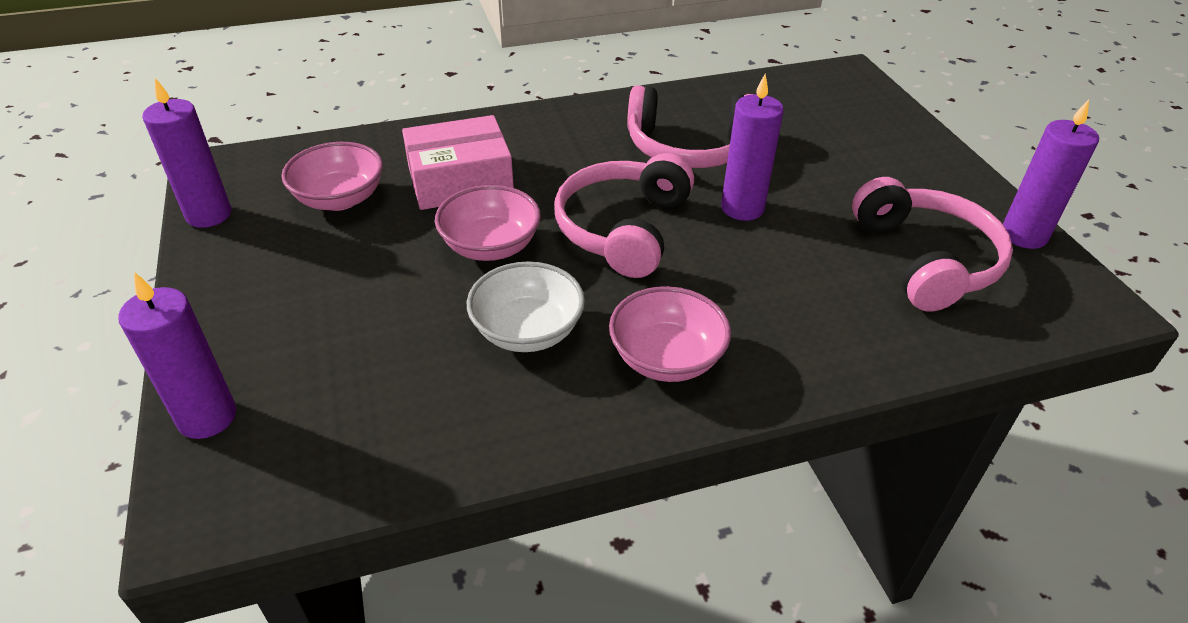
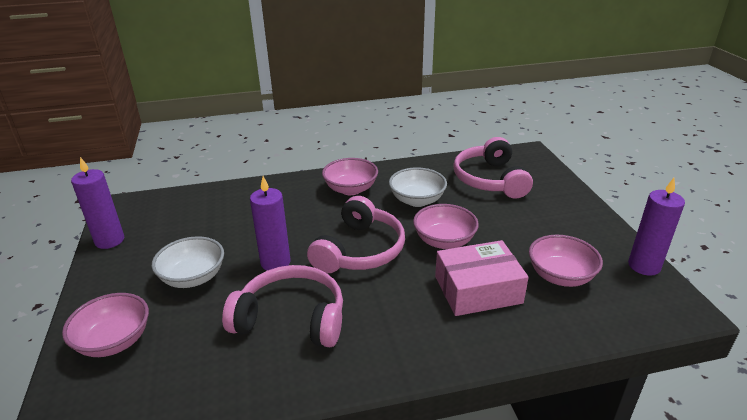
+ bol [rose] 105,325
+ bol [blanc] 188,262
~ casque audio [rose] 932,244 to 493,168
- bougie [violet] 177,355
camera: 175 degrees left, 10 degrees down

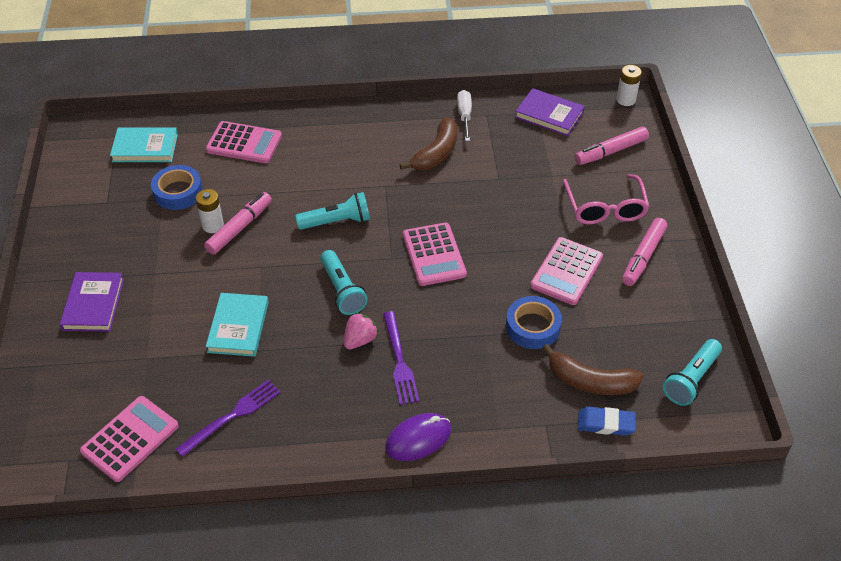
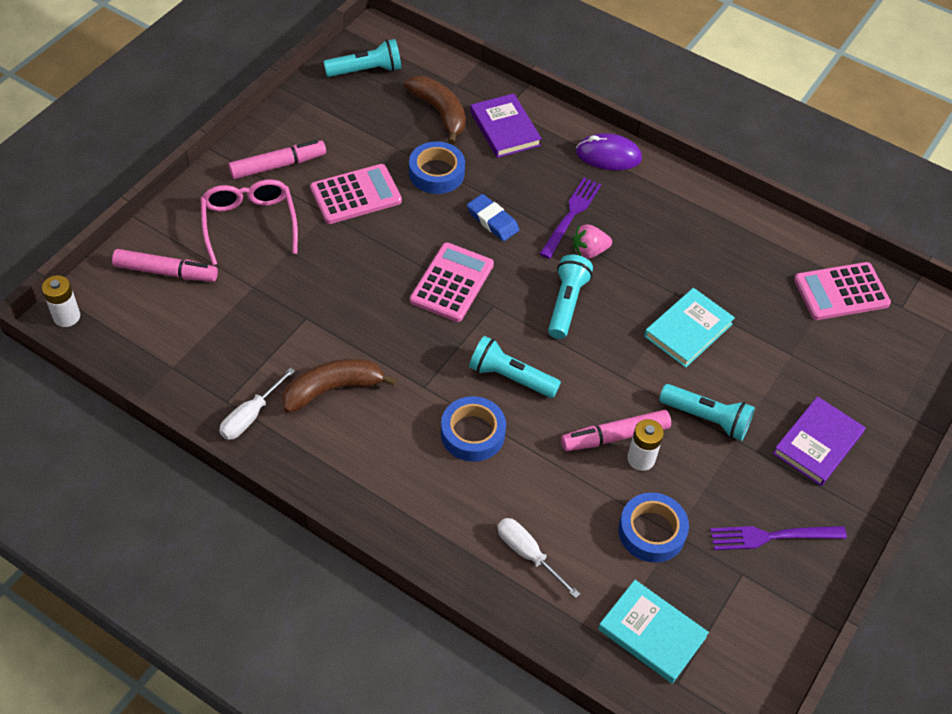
~ lunettes [rose] 606,199 = 249,222 45 degrees counterclockwise
+ ruban adhésif [bleu] 473,429
~ gomme [bleu] 607,421 to 493,217
~ livre [violet] 550,112 to 506,125
~ calculatrice [rose] 244,142 to tournevis [blanc] 538,558
+ lampe de poche [turquoise] 707,412
~ fourchette [violet] 228,418 to 778,538
camera: 145 degrees left, 5 degrees up

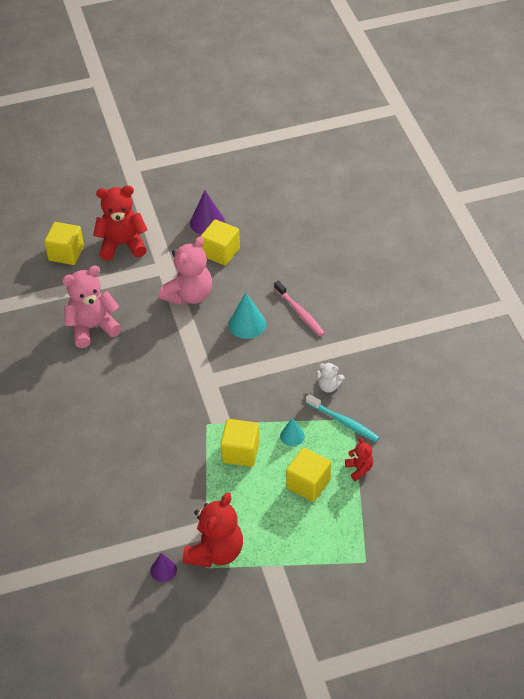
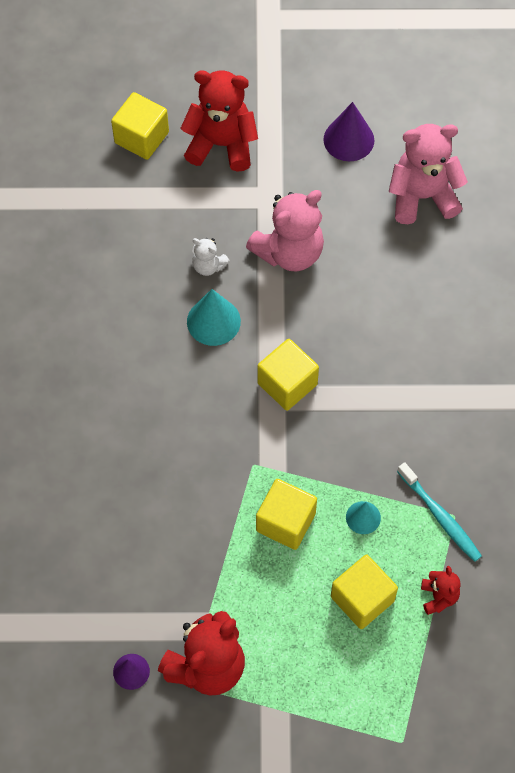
~ cône [turquoise] 247,315 to 214,317
~ ours en peluche [blanc] 330,377 to 211,257
~ cube [jaune] 220,242 to 288,375
~ ours en peluche [rose] 92,307 to 428,174
- brosse à dents [rose] 299,308
camera: 15 degrees right, 15 degrees up

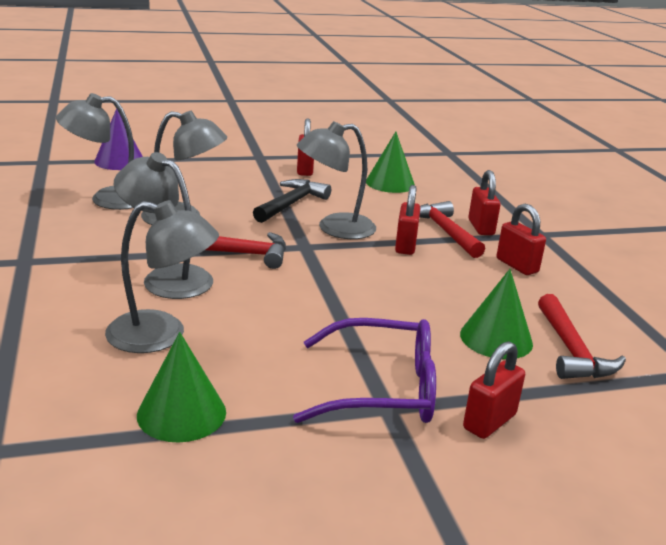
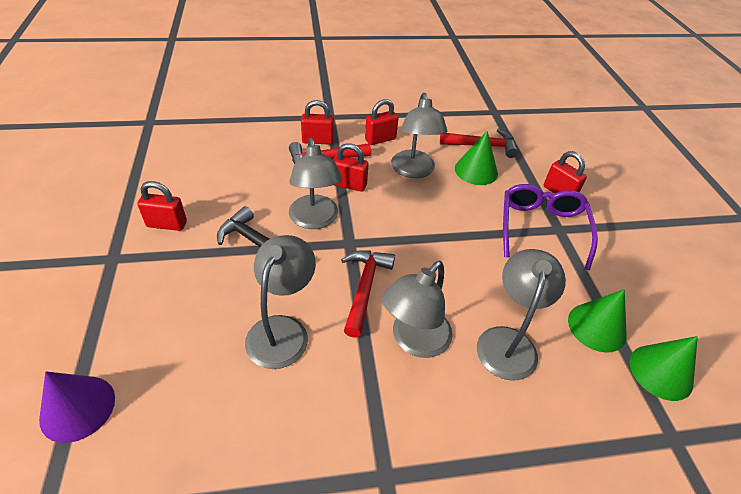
~ lampe [gris] 95,151 to 419,135
~ cône [vert] 390,162 to 664,368
camera: 85 degrees left, 20 degrees up

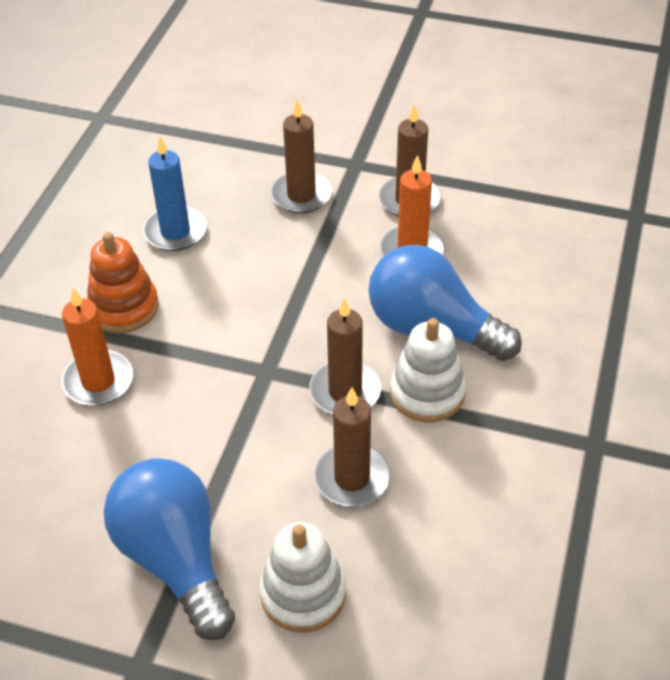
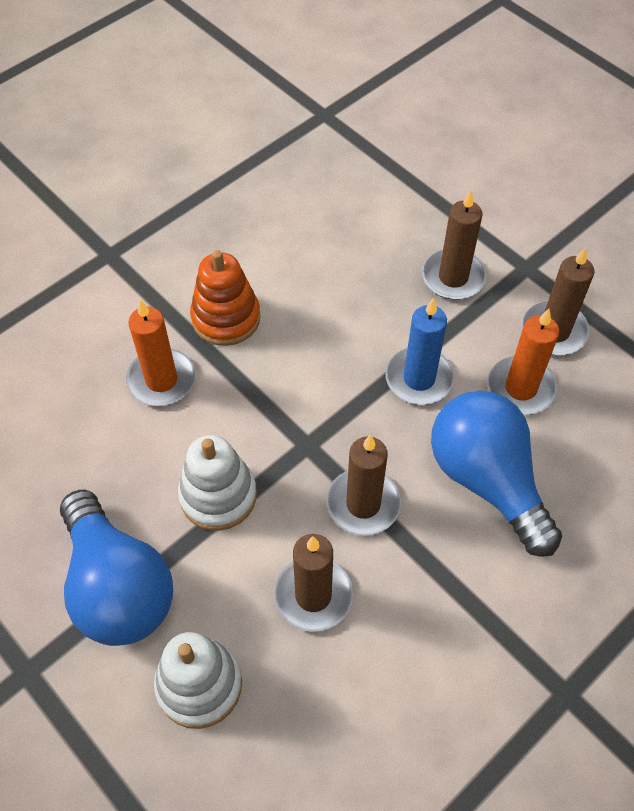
~ ampoule [bleu] 169,549 = 116,568 150 degrees clockwise
~ jouet à empiler [blanc] 428,370 to 217,483
~ bougie [bleu] 174,194 to 420,351
camera: 30 degrees right, 10 degrees up

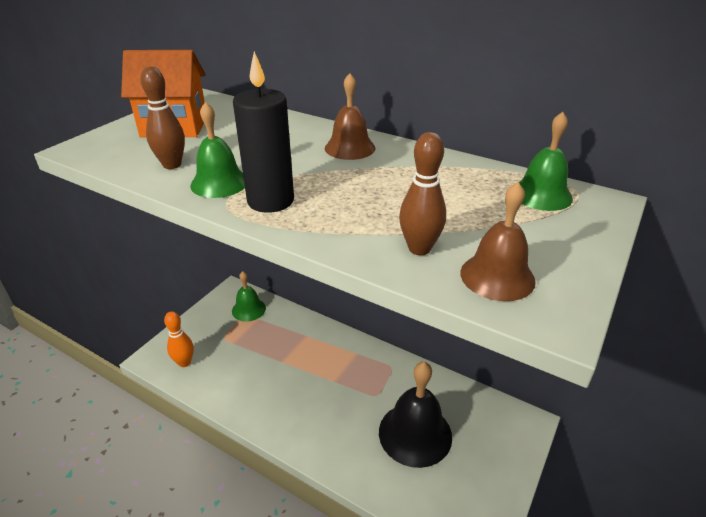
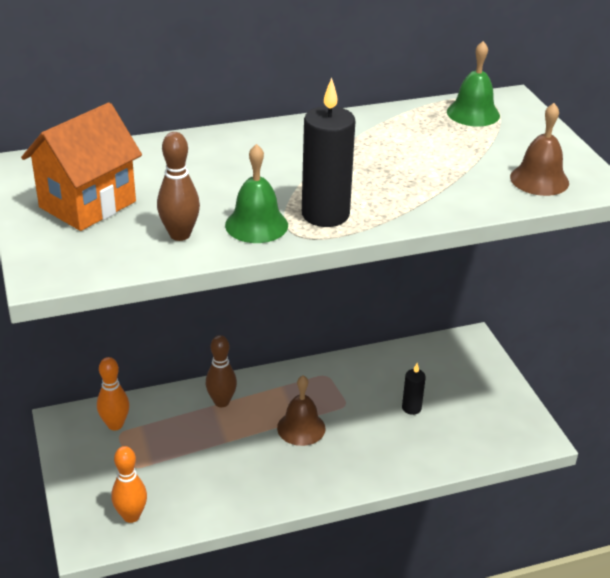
~ cloche [vert] 249,296 to quille [orange] 113,394
~ quille [marron] 422,193 to 221,371
~ cloche [marron] 350,116 to 301,411
~ cloche [noir] 415,415 to bougie [noir] 414,389
camera: 50 degrees left, 0 degrees up

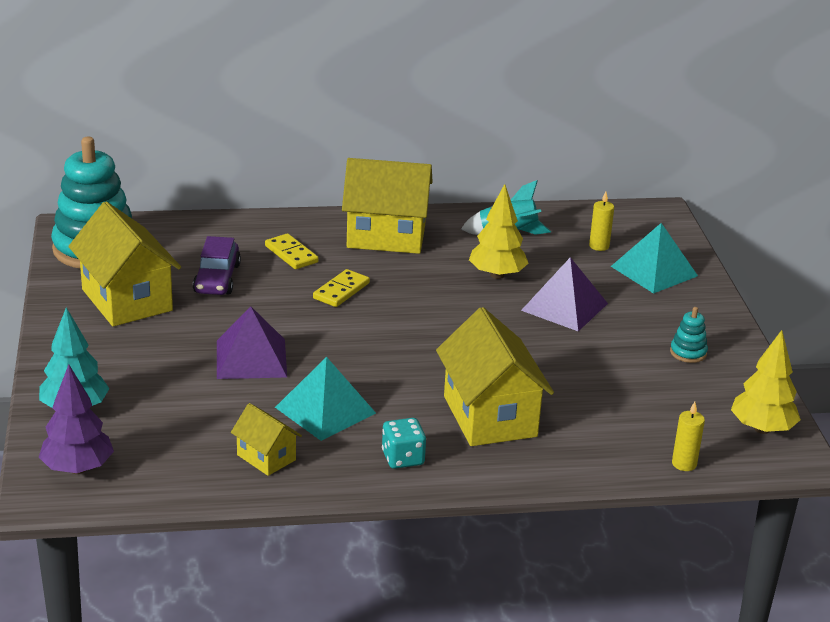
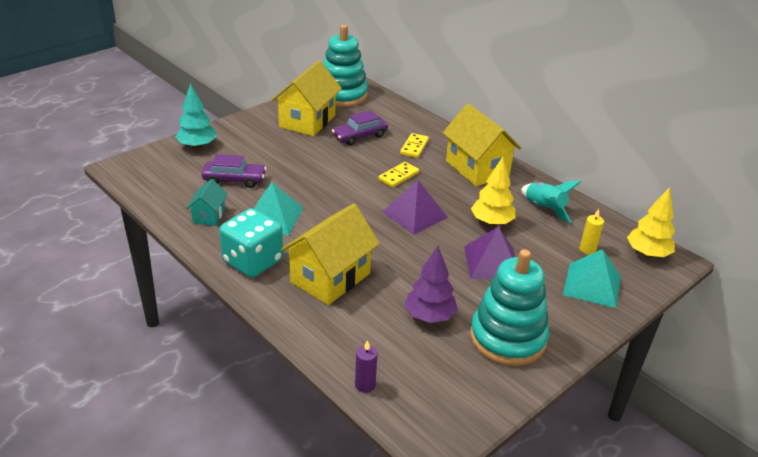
~ maison [jaune] 266,439 to maison [turquoise] 207,202
+ voiture [violet] 234,171
~ dé [turquoise] 404,443 = 251,243 x1.83
~ bougie [jaune] 688,436 to bougie [violet] 366,366
~ domino [jaune] 341,288 = 398,175 45 degrees counterclockwise
~ pyramide [violet] 252,343 to 415,207
~ arbre [violet] 76,419 to 431,284
~ jouet à empiler [turquoise] 689,335 = 509,307 x2.46
~ arbre [jaune] 766,382 to 651,222
camera: 55 degrees right, 5 degrees up

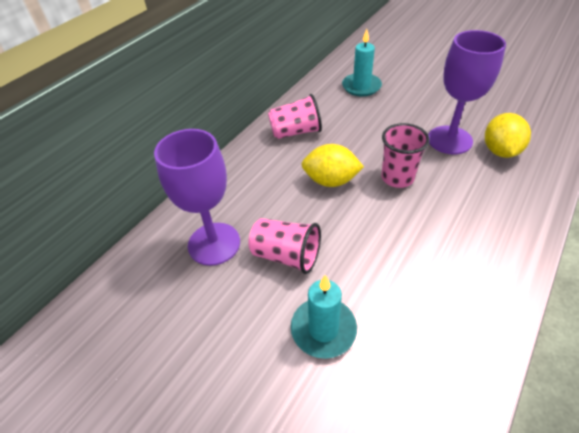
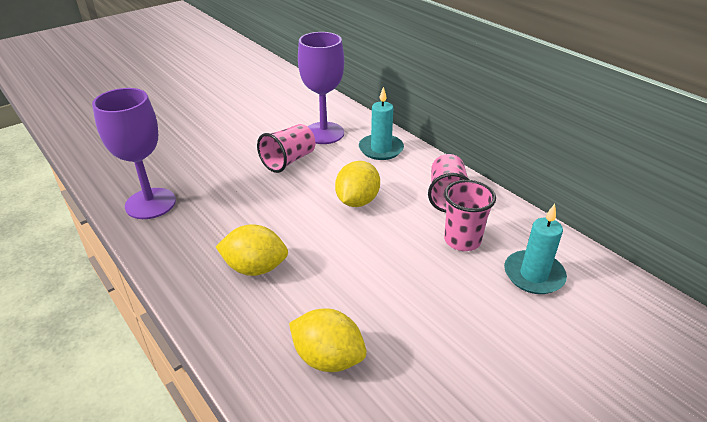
~ verre à pied [violet] 467,92 to 134,153
+ citron [jaune] 252,250
~ bougie [turquoise] 324,317 to 381,123
~ gobelet [rose] 405,155 to 470,215
camera: 105 degrees right, 10 degrees down

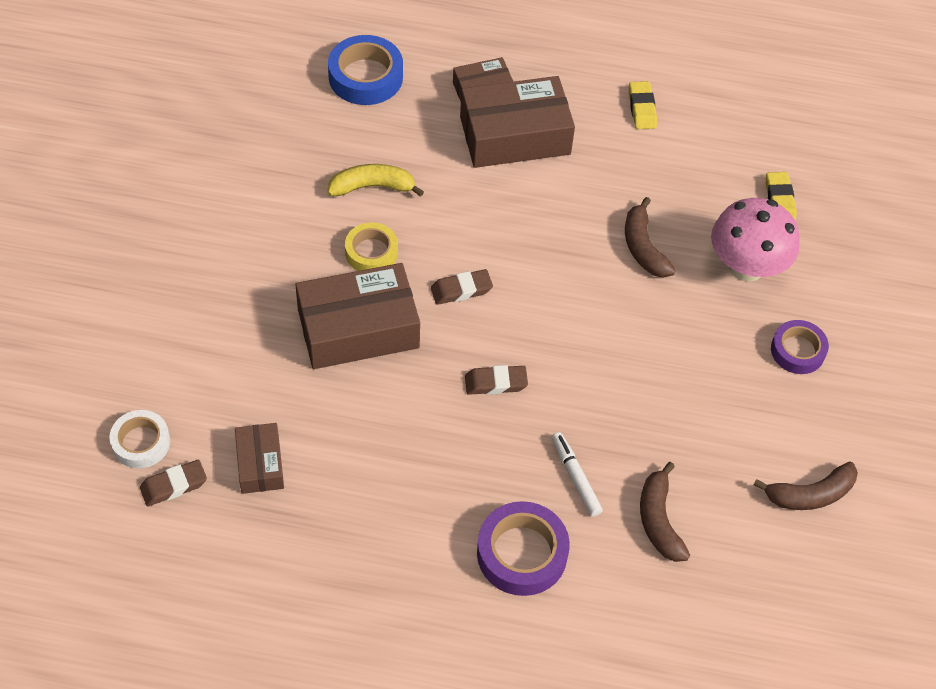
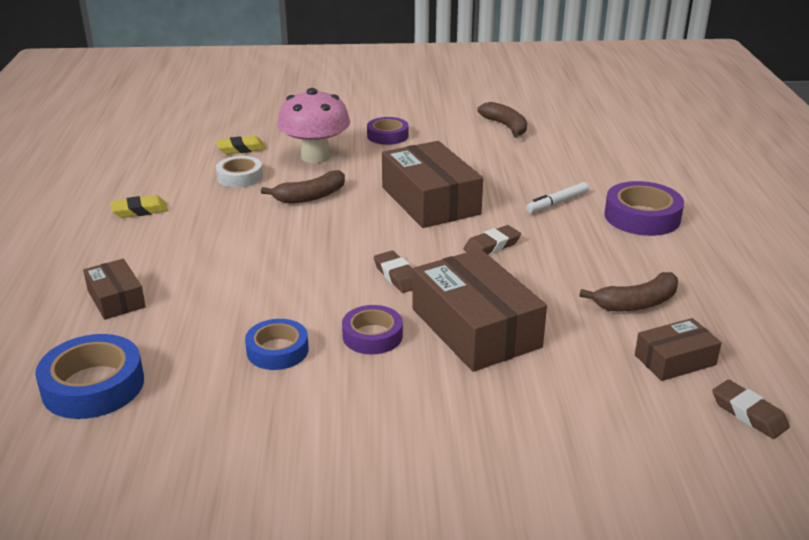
~ ruban adhésif [blanc] 139,439 to 239,172
~ banane [jaune] 375,180 to ruban adhésif [bleu] 277,344
~ ruban adhésif [jaune] 371,247 to ruban adhésif [violet] 372,329
~ boîte [marron] 517,122 to 432,184
~ gomme [marron] 496,380 = 492,239 75 degrees clockwise
~ banane [marron] 665,512 to 629,291
camera: 100 degrees left, 25 degrees down

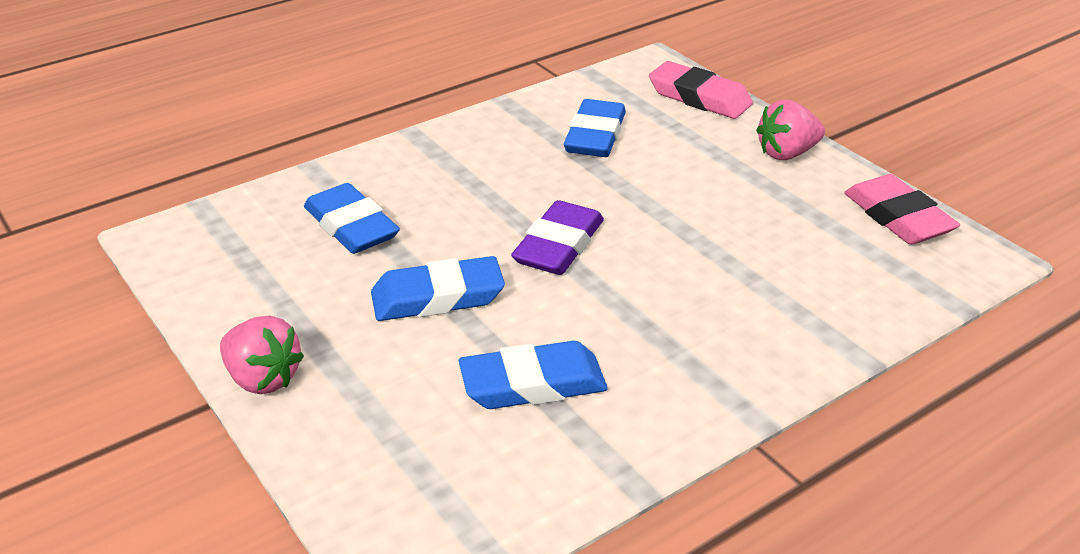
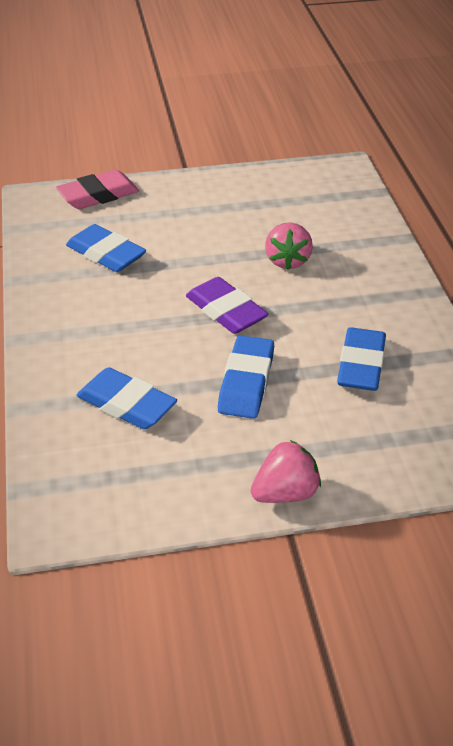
~ gomme [bleu] 352,218 = 126,398 45 degrees clockwise
~ fraise [rose] 790,130 to 289,246
- gomme [rose] 902,209
camera: 65 degrees left, 5 degrees up

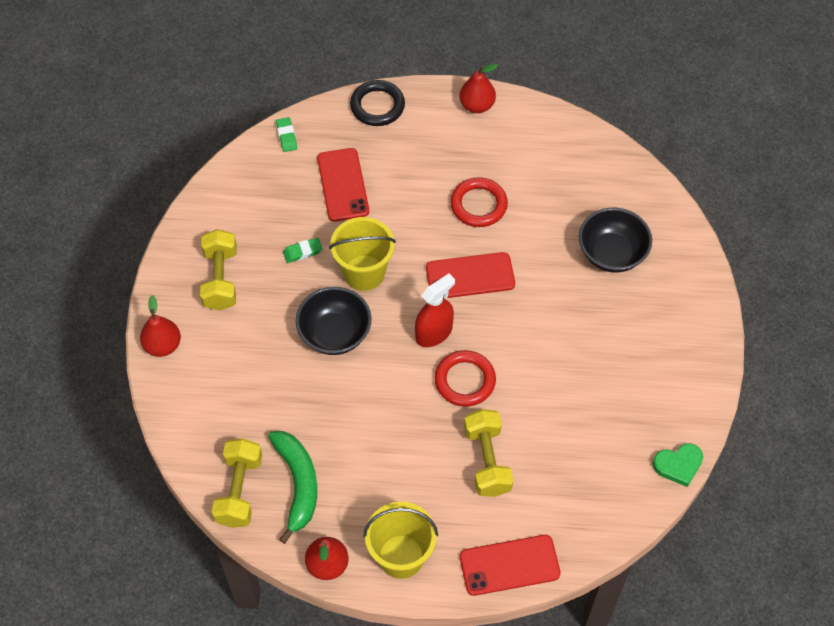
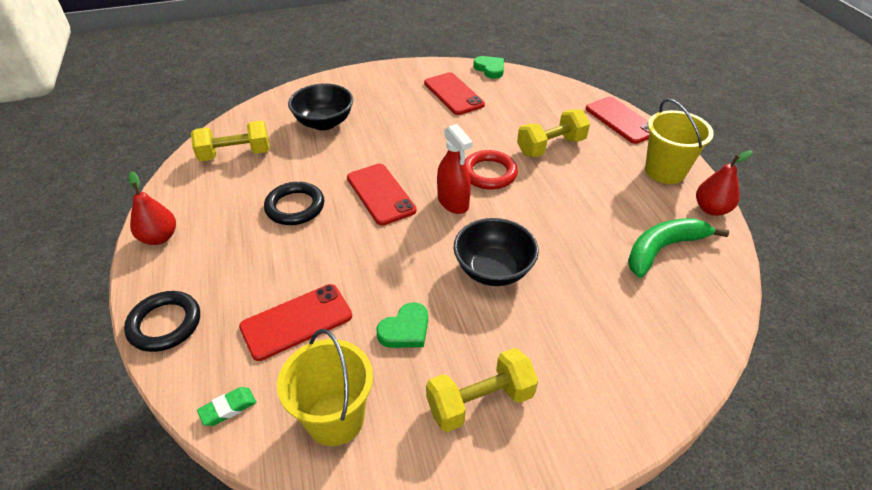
~ haltère [jaune] 237,483 to 230,140
~ anneau [rouge] 479,202 to anneau [noir] 294,203
~ seau [jaune] 362,254 to 325,387
~ gomme [vert] 303,250 to cœur [vert] 402,325
+ téléphone [rouge] 454,93
~ vaporisateur [rouge] 435,310 = 455,169 150 degrees counterclockwise
- poire [rouge] 160,326
camera: 110 degrees left, 15 degrees down

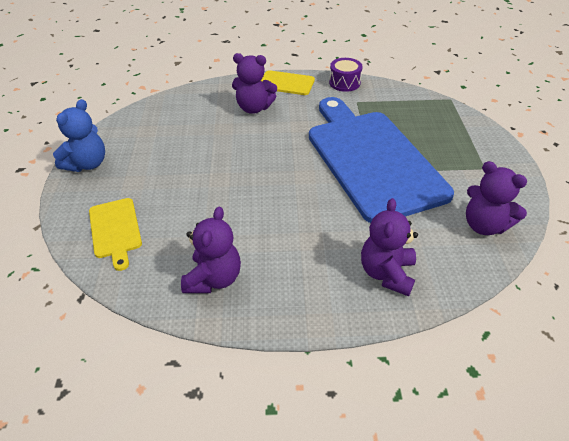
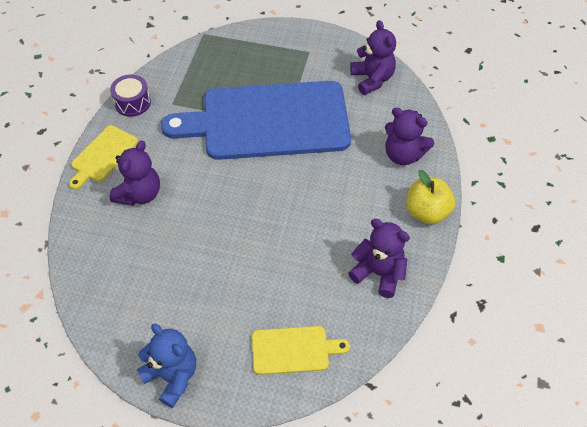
~ ours en peluche [violet] 496,198 = 373,57 75 degrees counterclockwise
+ pomme [jaune] 430,197
camera: 75 degrees left, 10 degrees up

